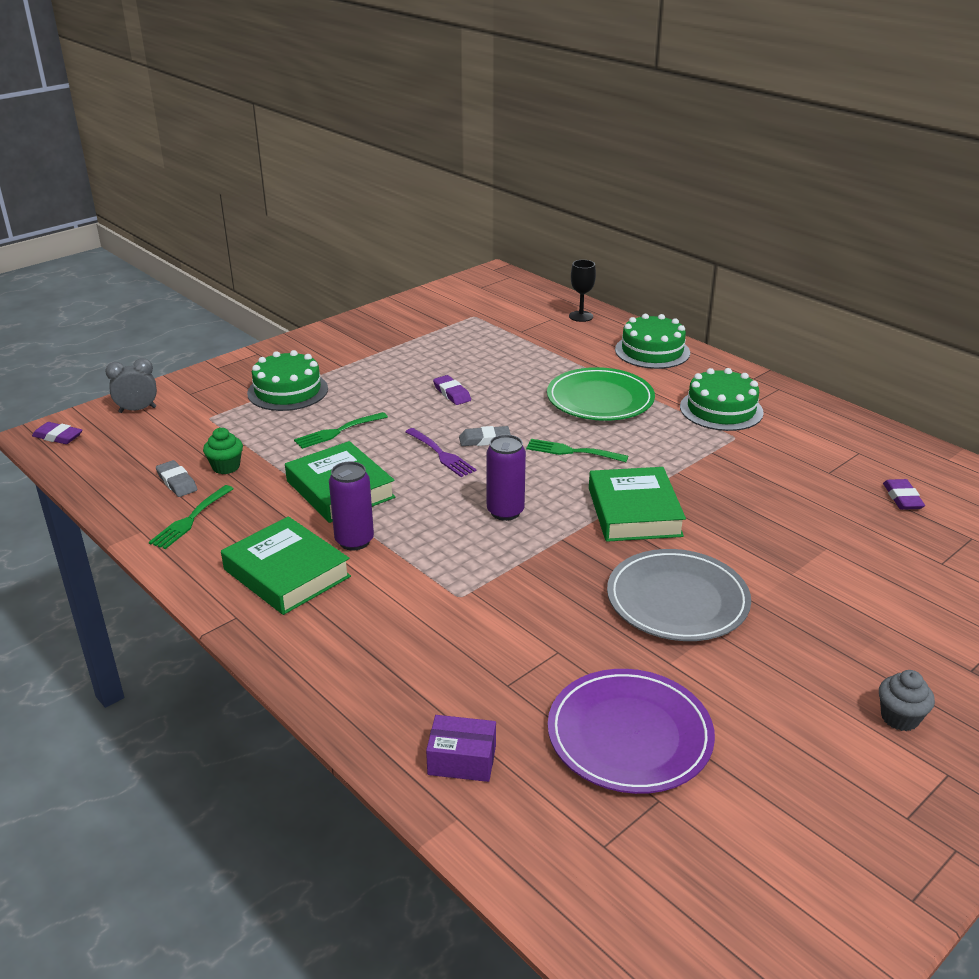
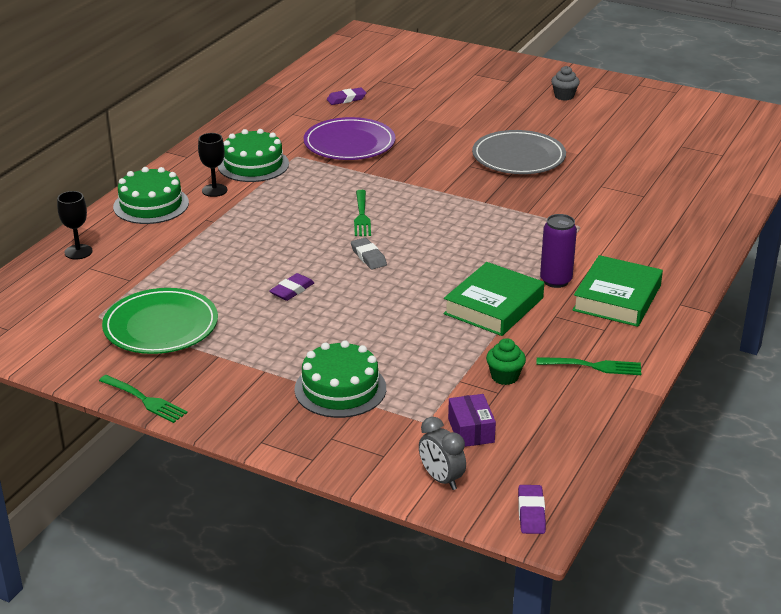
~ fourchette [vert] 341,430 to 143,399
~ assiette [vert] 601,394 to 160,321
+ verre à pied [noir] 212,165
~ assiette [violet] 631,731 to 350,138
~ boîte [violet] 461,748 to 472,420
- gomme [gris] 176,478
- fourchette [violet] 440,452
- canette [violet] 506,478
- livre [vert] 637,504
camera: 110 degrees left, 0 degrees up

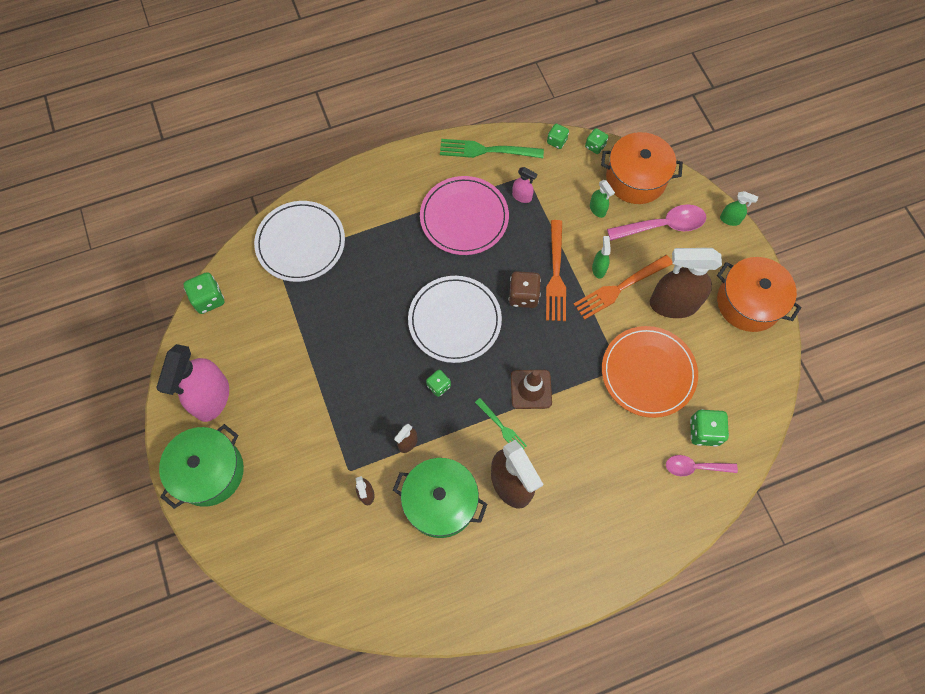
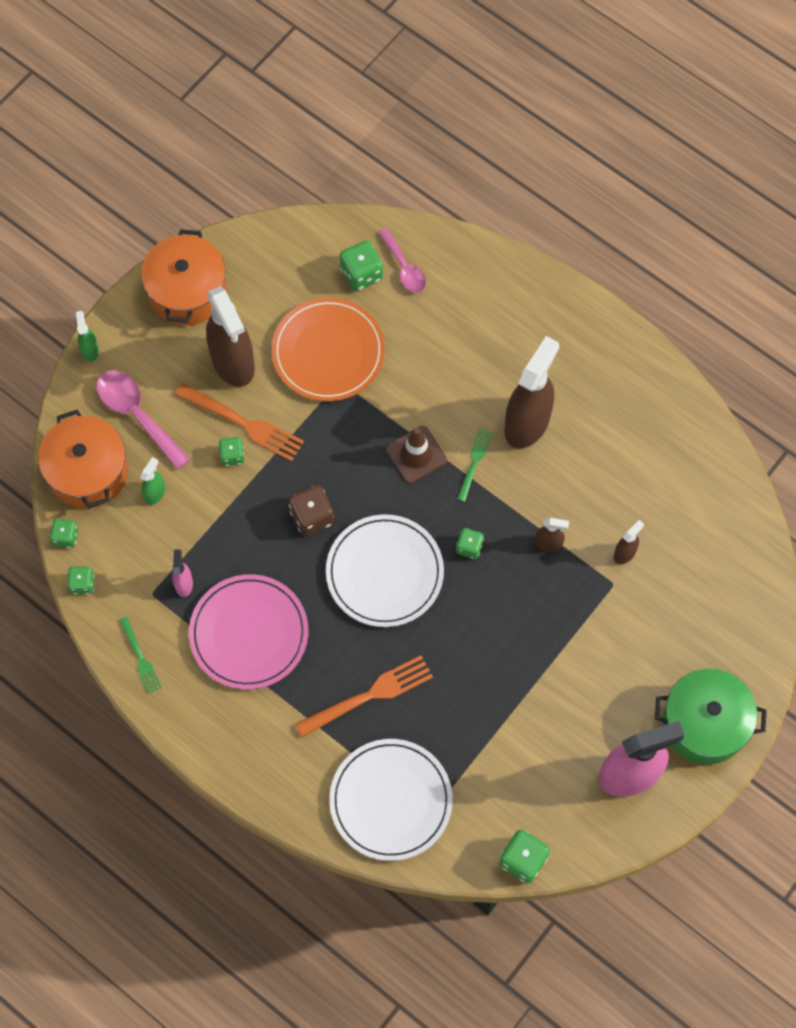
~ fourchette [vert] 492,148 = 140,655 x0.58
~ vaporisateur [vert] 601,257 to dé [vert] 231,451
~ fourchette [orange] 556,270 to 364,696
- marmite [vert] 440,498
camera: 120 degrees left, 0 degrees up

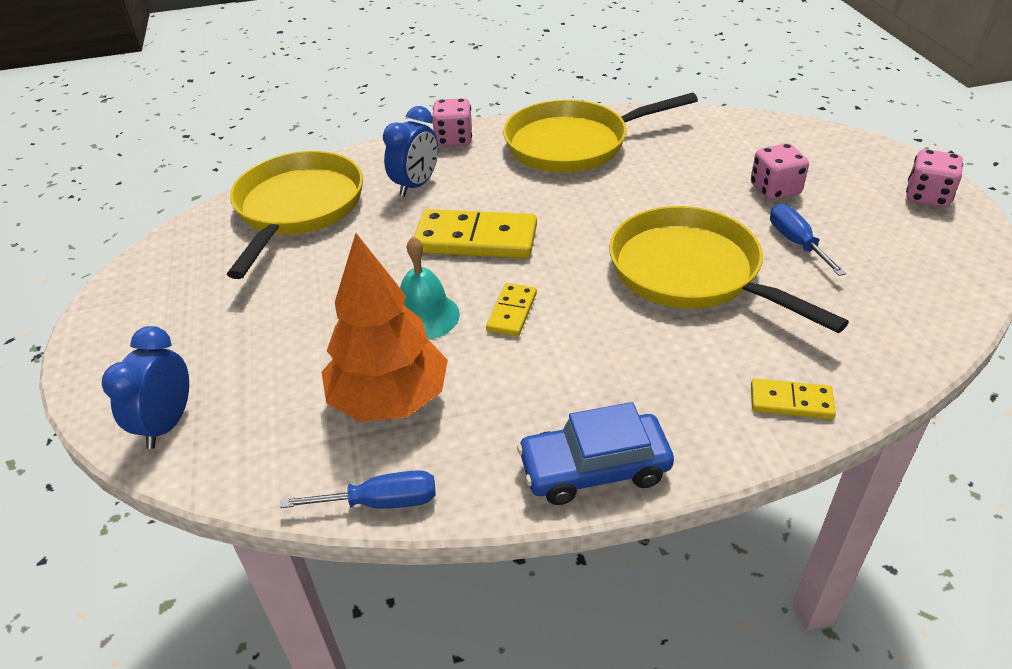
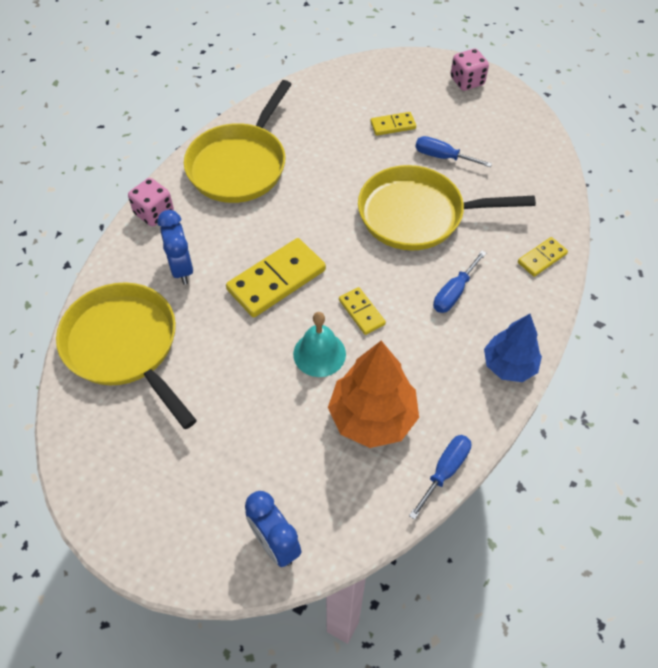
~ dé [rose] 780,171 to domino [jaune] 393,124
+ tournevis [bleu] 459,281
~ voiture [bleu] 595,453 to arbre [bleu] 513,348
camera: 50 degrees left, 15 degrees up

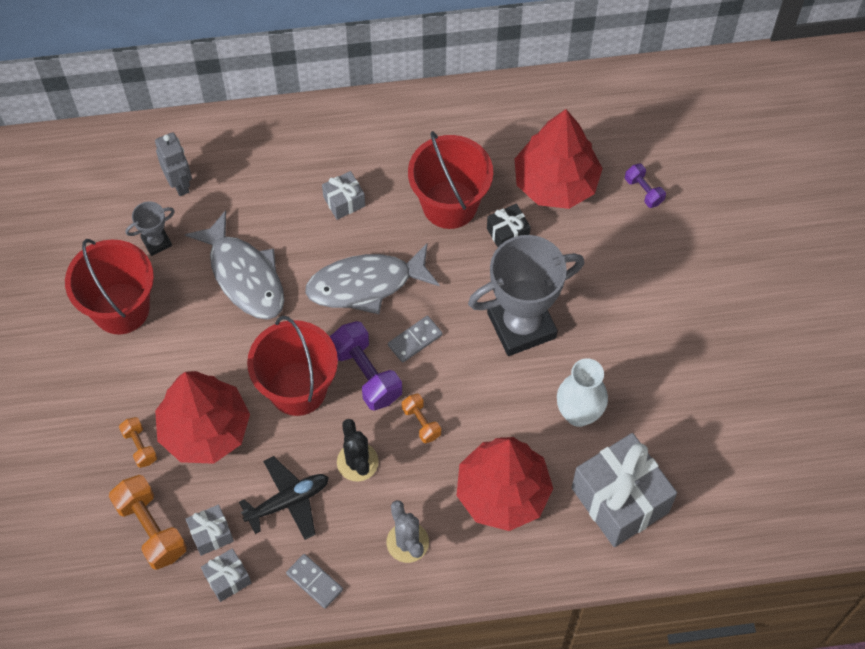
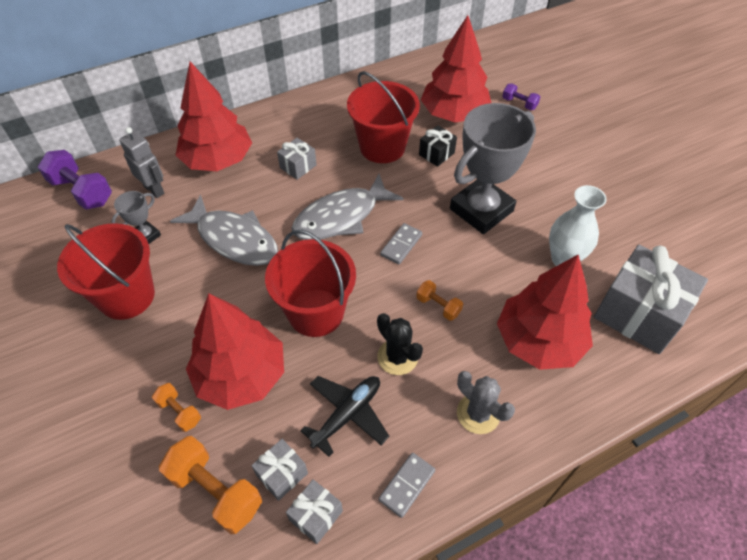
~ haltère [violet] 366,366 to 75,180
+ arbre [rouge] 214,116
~ domino [gris] 314,581 = 407,485 75 degrees counterclockwise
camera: 20 degrees left, 10 degrees down

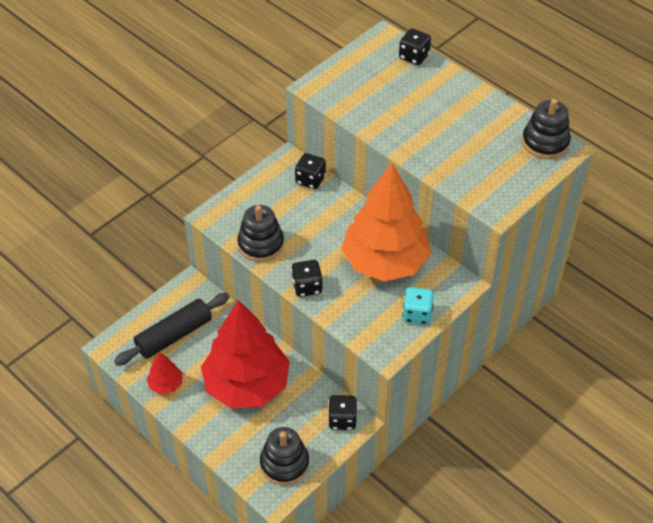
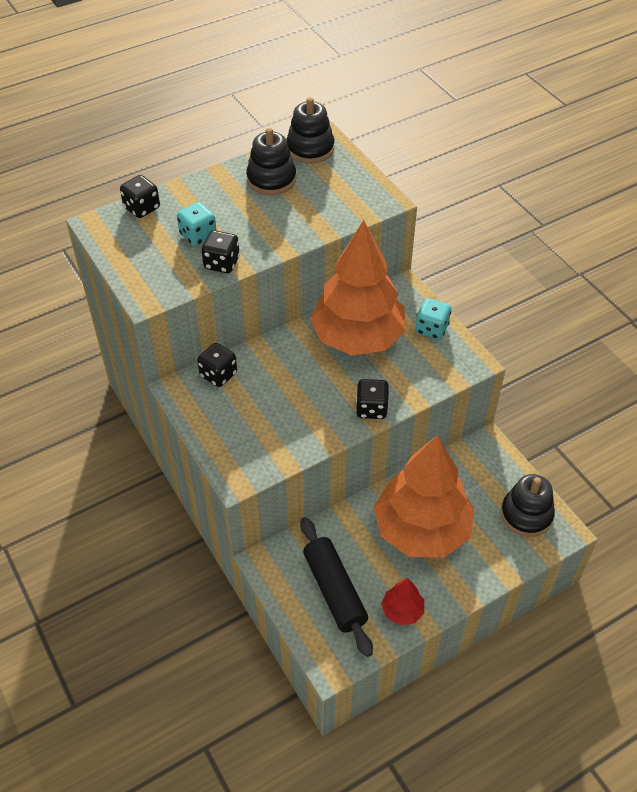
+ dé [turquoise] 197,224
~ dé [noir] 342,412 to 220,251
~ jouet à empiler [noir] 260,233 to 271,161
~ arbre [rouge] 245,354 to arbre [orange] 424,496
camera: 75 degrees left, 0 degrees up

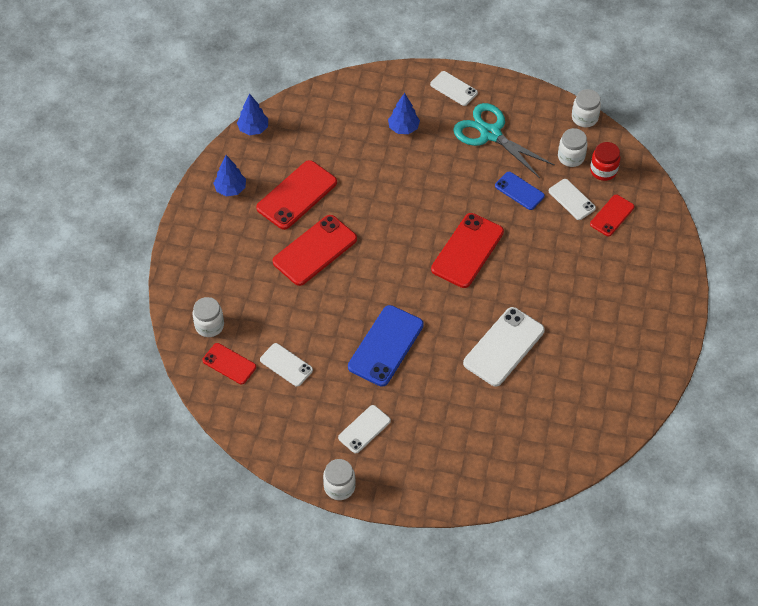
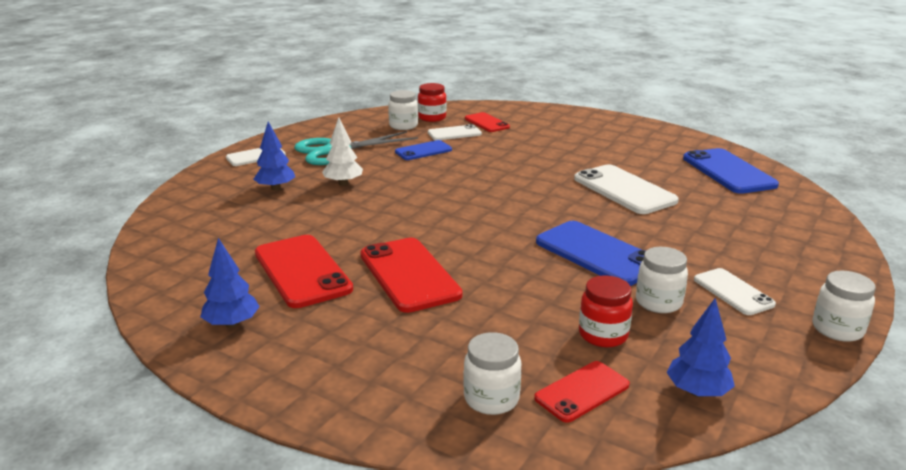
+ arbre [blanc] 342,151
~ téléphone [blanc] 286,365 to bocal [rouge] 606,311
~ bocal [blanc] 586,108 to 662,280
~ arbre [bleu] 252,114 to 700,347
+ téléphone [bleu] 731,171
- téléphone [rouge] 467,250
camera: 70 degrees left, 30 degrees down

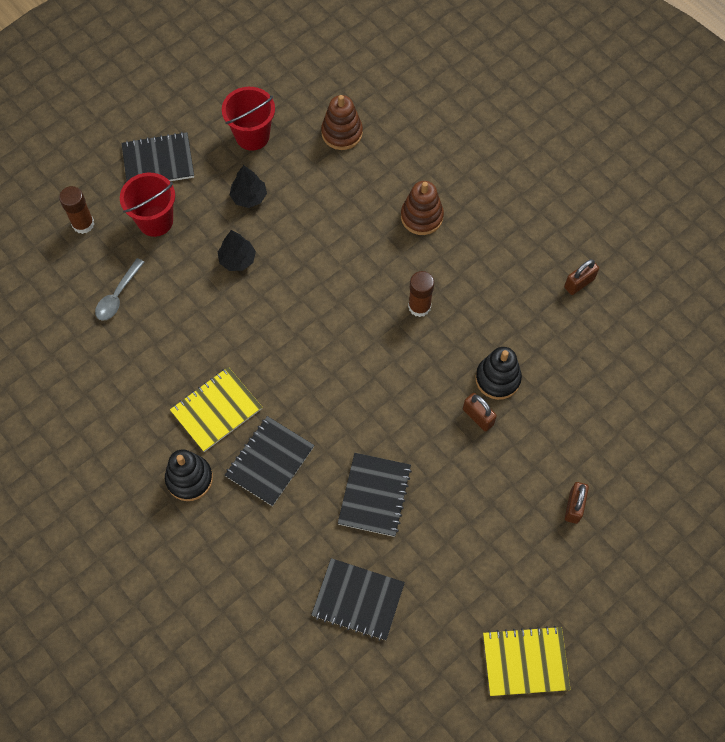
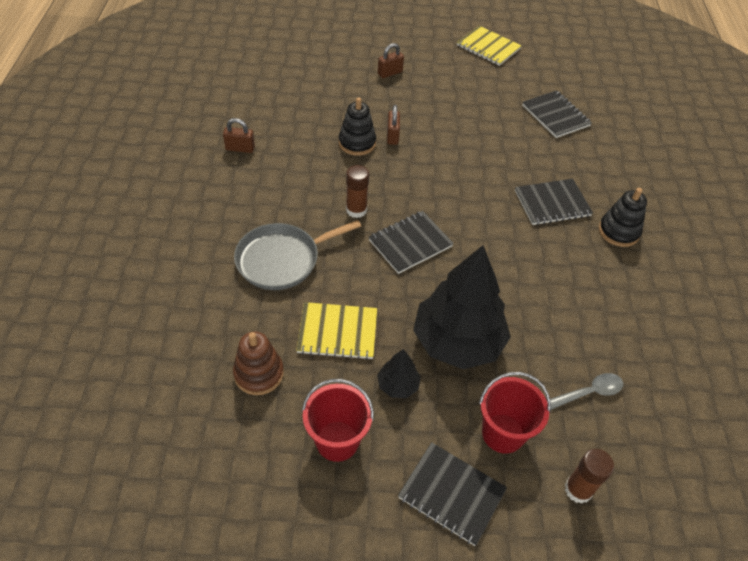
~ jouet à empiler [marron] 422,208 to poêle [gris] 297,255
~ carnet [jaune] 216,409 to 336,331
~ carnet [noir] 375,495 to 411,242
~ arbre [noir] 237,250 = 462,307 x2.28
camera: 140 degrees left, 15 degrees down

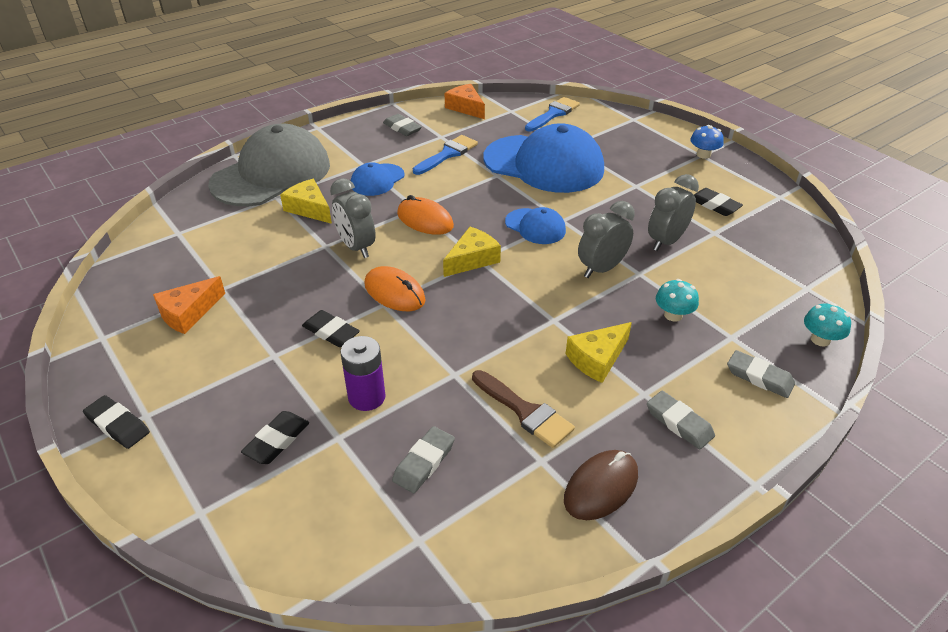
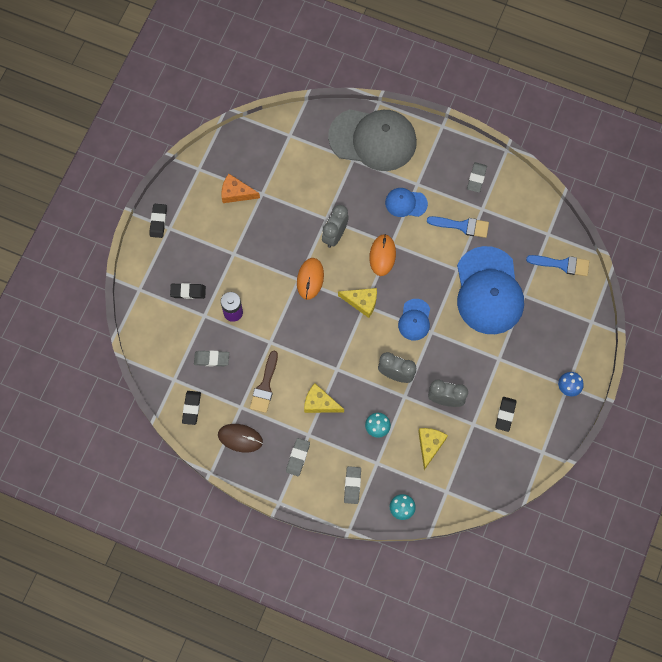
~ gomme [noir] 331,328 to 191,408
~ fromage [jaune] 306,201 to 433,449
- fromage [orange] 465,101
camera: 60 degrees right, 30 degrees up

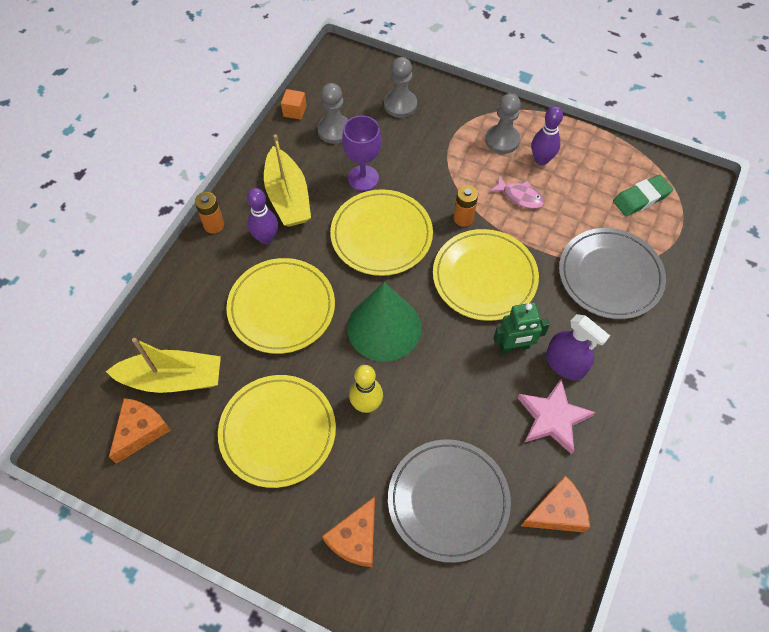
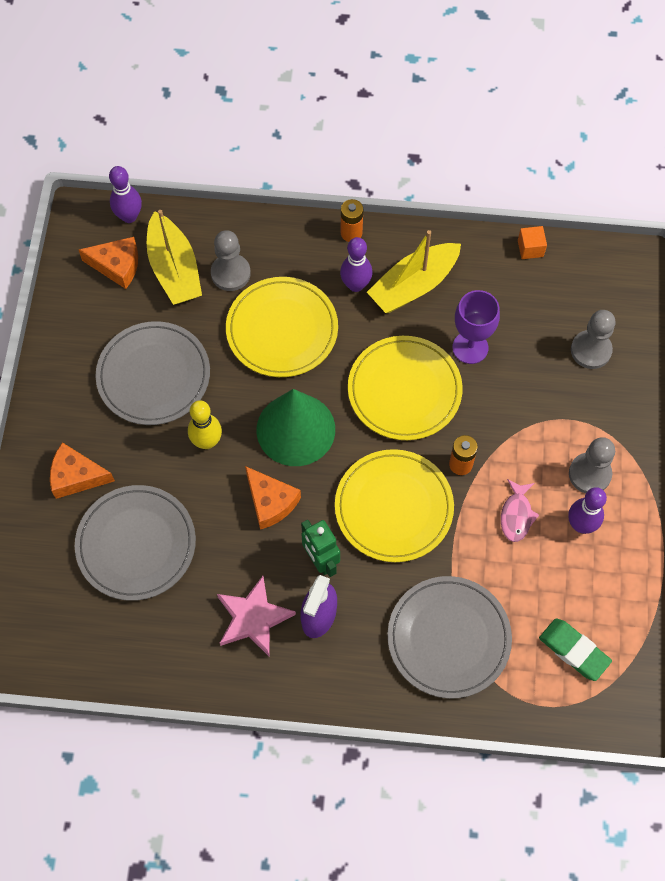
~ assiette [jaune] 277,431 to assiette [gris] 153,373
+ quille [violet] 125,194
~ pion [gris] 332,113 to 231,260
~ fromage [orange] 555,504 to 273,498
camera: 70 degrees right, 5 degrees up

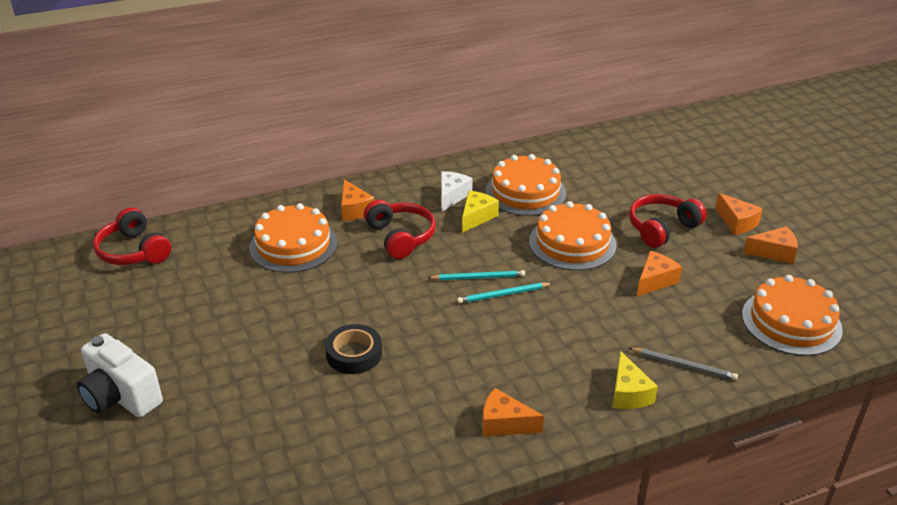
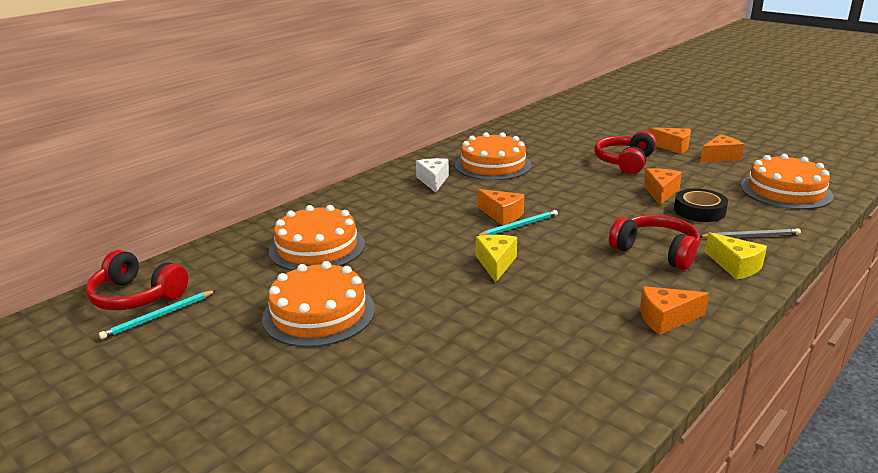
~ crayon [turquoise] 505,293 to 157,314
~ gâteau [orange] 572,236 to 318,304
~ fromage [jaune] 480,212 to 496,259
~ fromage [orange] 357,200 to 500,207
~ casque audio [rouge] 400,229 to 654,242
~ ruban adhésif [noir] 353,349 to 701,205
- appareil photo [blanc] 120,375
camera: 25 degrees left, 10 degrees down

